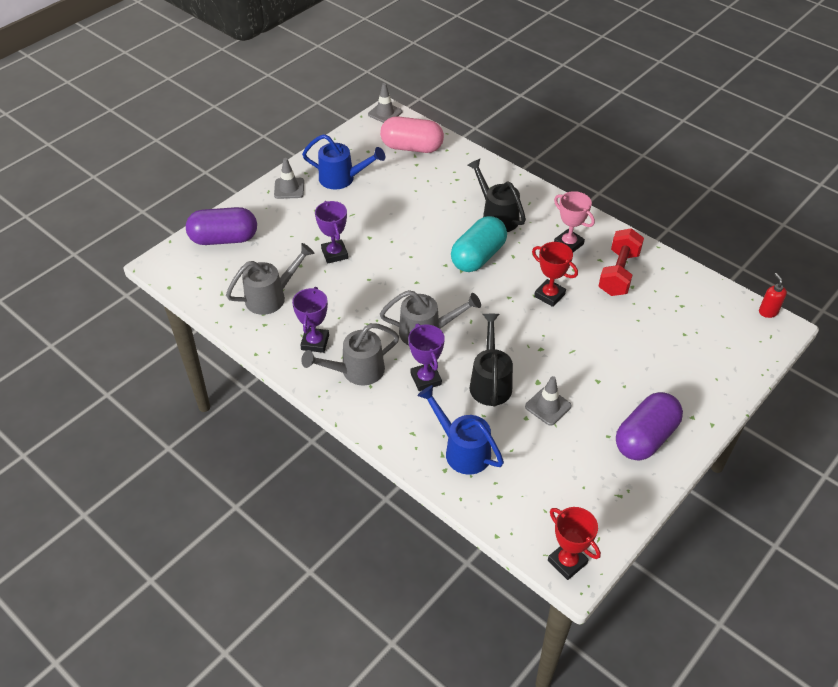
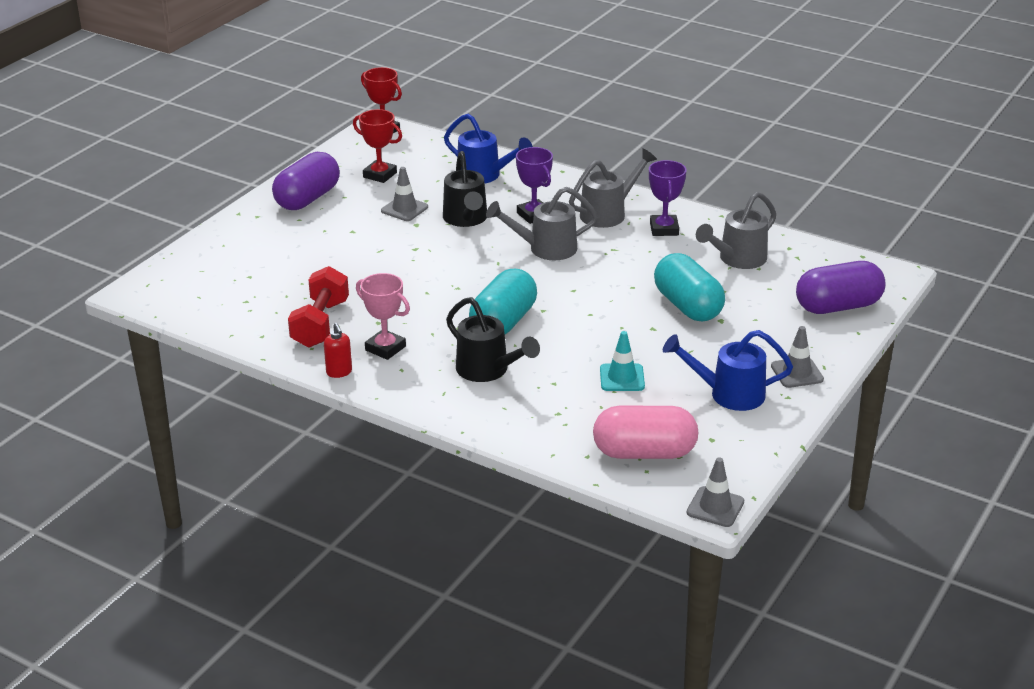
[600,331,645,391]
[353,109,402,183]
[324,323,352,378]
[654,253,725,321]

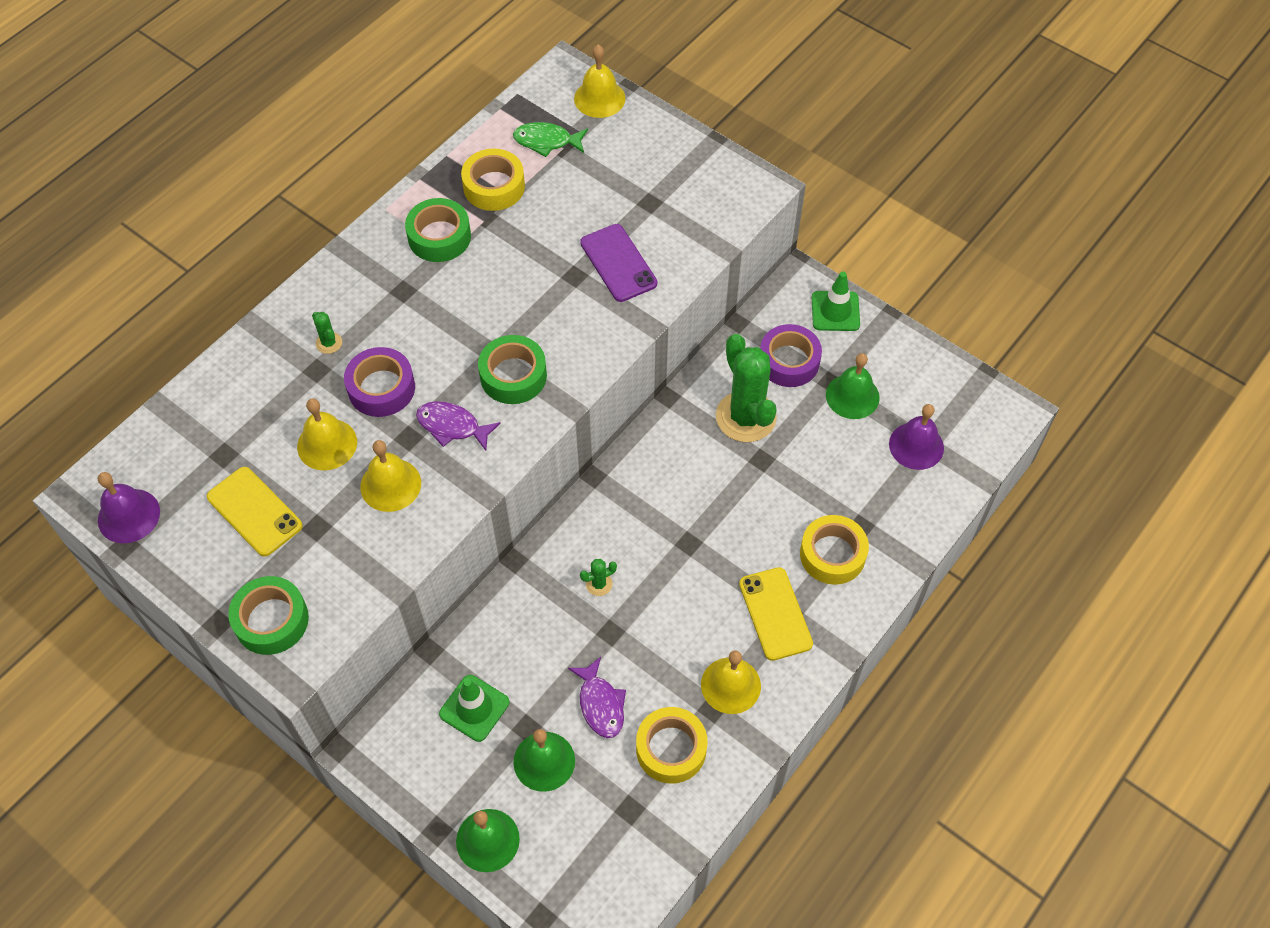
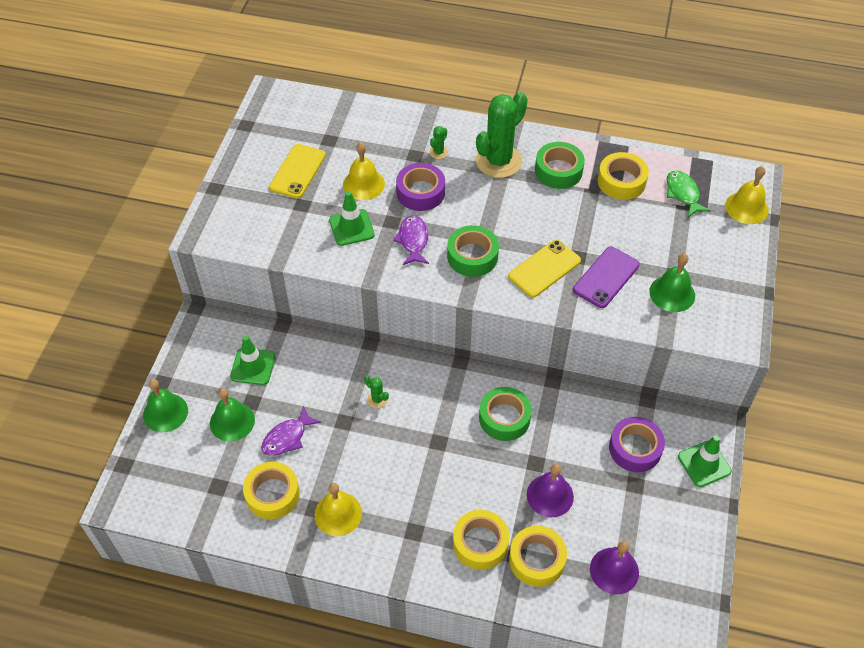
[509,526,567,587]
[527,464,574,517]
[479,387,532,441]
[476,92,528,178]
[508,240,581,297]
[649,254,695,312]
[329,191,375,246]

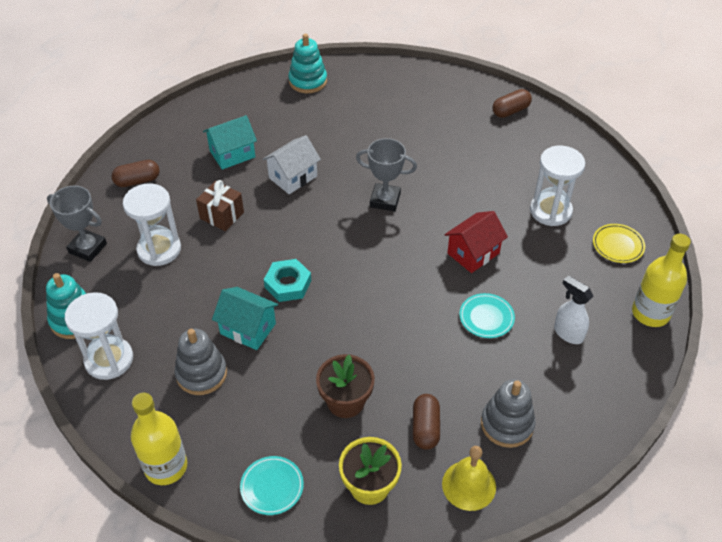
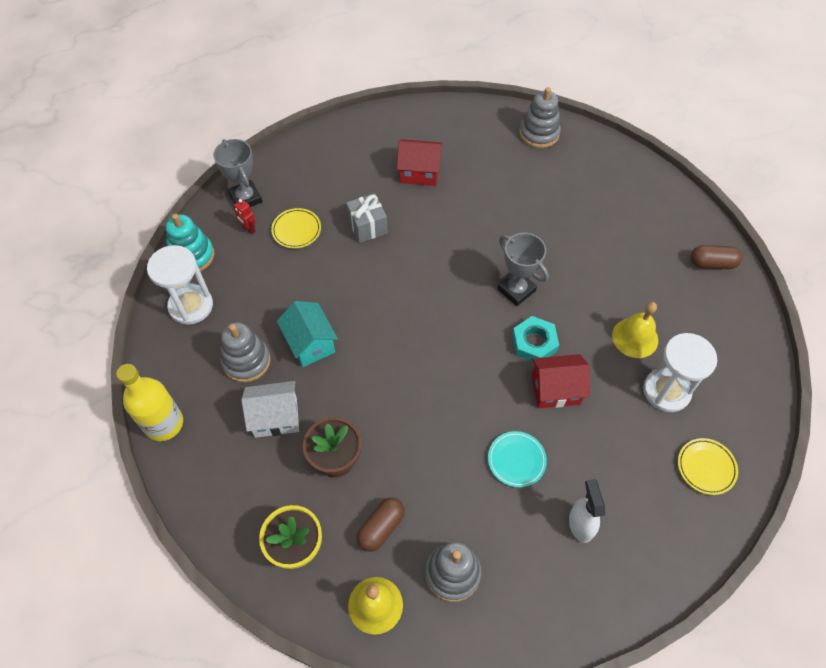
[112,160,160,187] (first image)
[240,456,304,515] (first image)
[632,234,691,327] (first image)
[234,199,256,235]
[612,302,658,358]
[241,381,299,438]
[512,316,559,362]
[271,208,321,248]
[346,193,388,243]
[397,139,442,186]
[519,87,561,148]

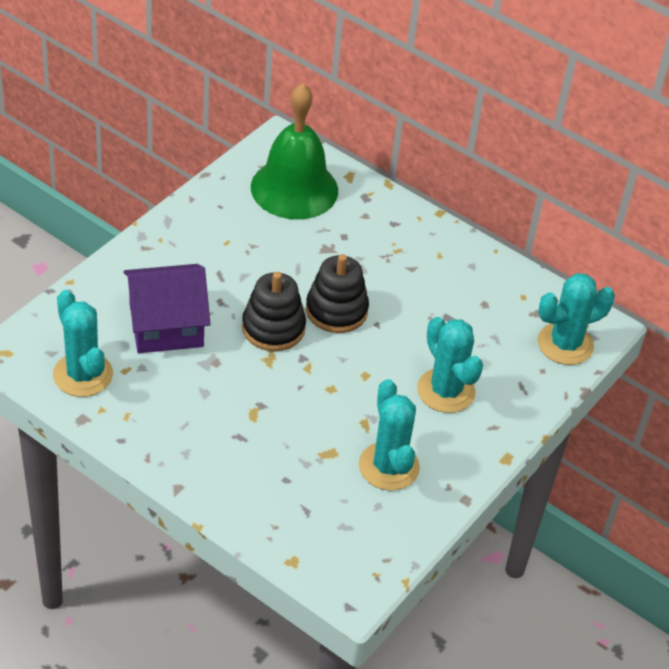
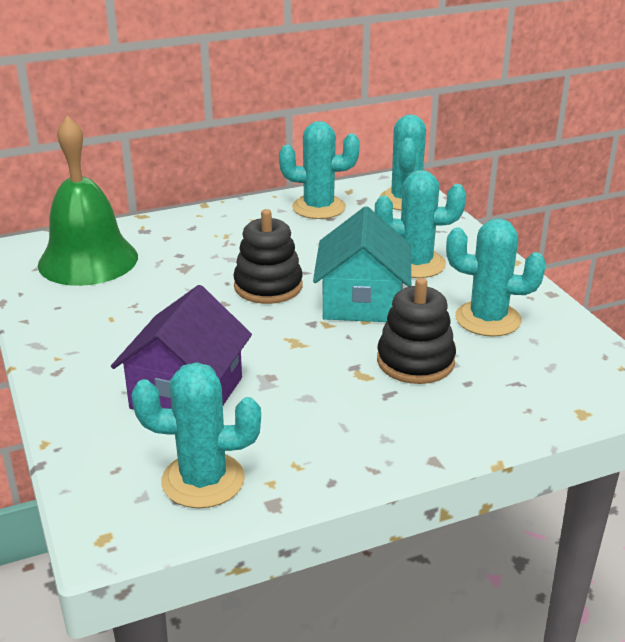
[279,121,360,219]
[313,206,411,322]
[377,278,456,384]

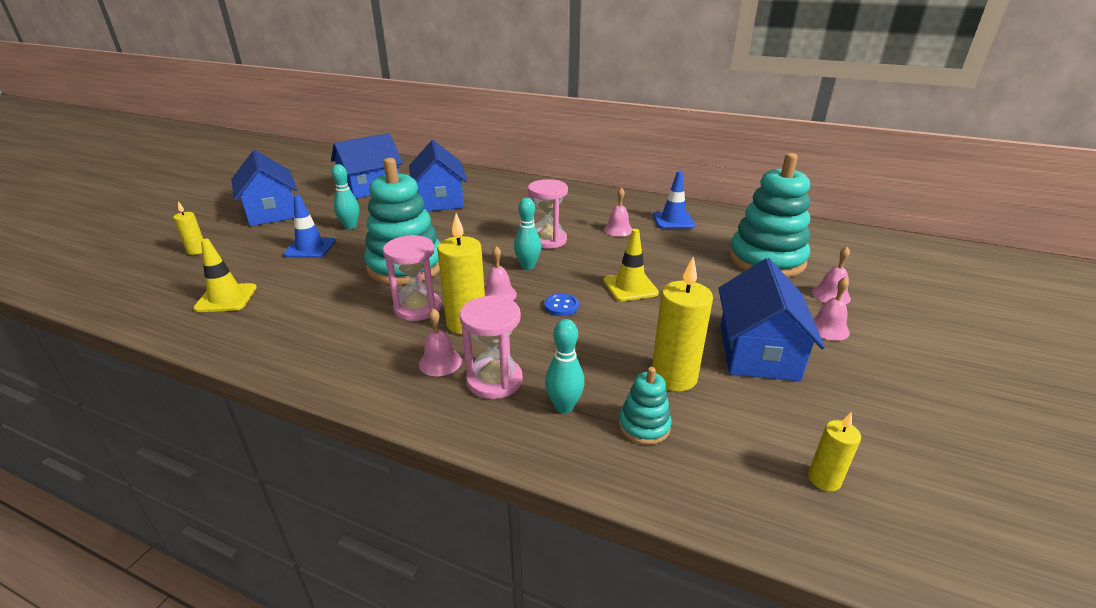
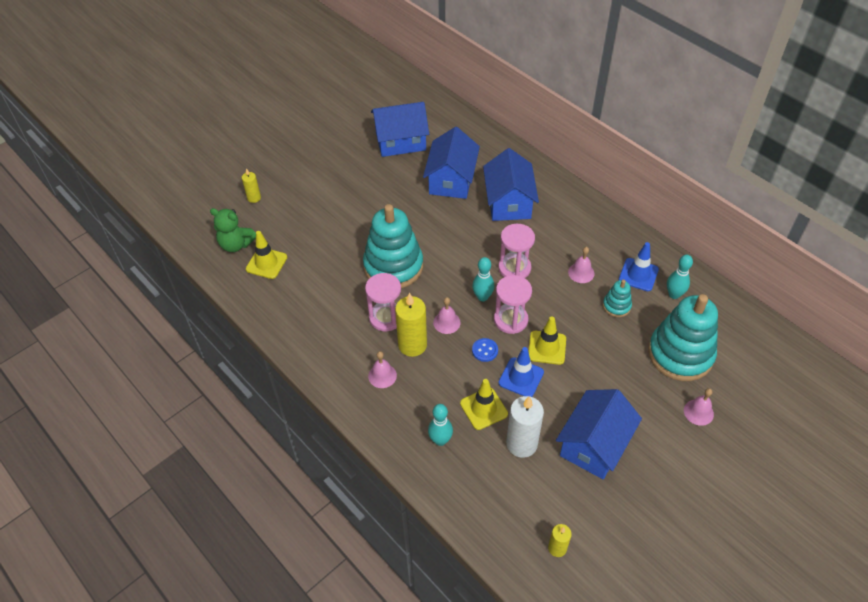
[813,277,850,341] (first image)
[210,208,256,252]
[460,379,508,430]
[483,148,539,221]
[498,347,544,397]
[667,255,693,299]
[494,275,532,334]
[603,280,632,317]
[506,396,544,458]

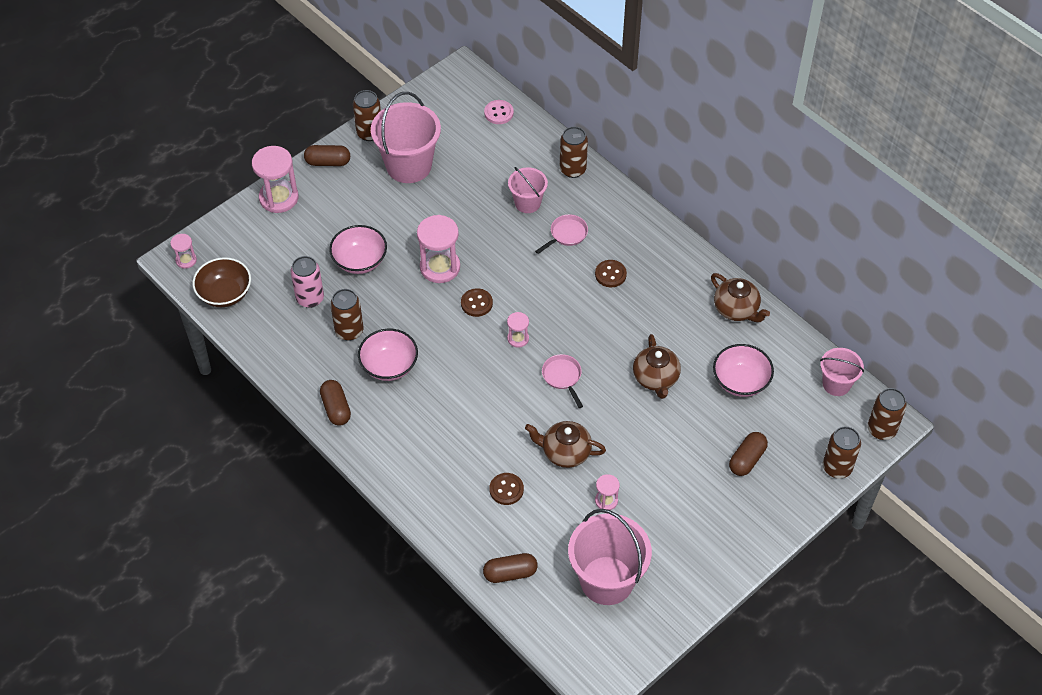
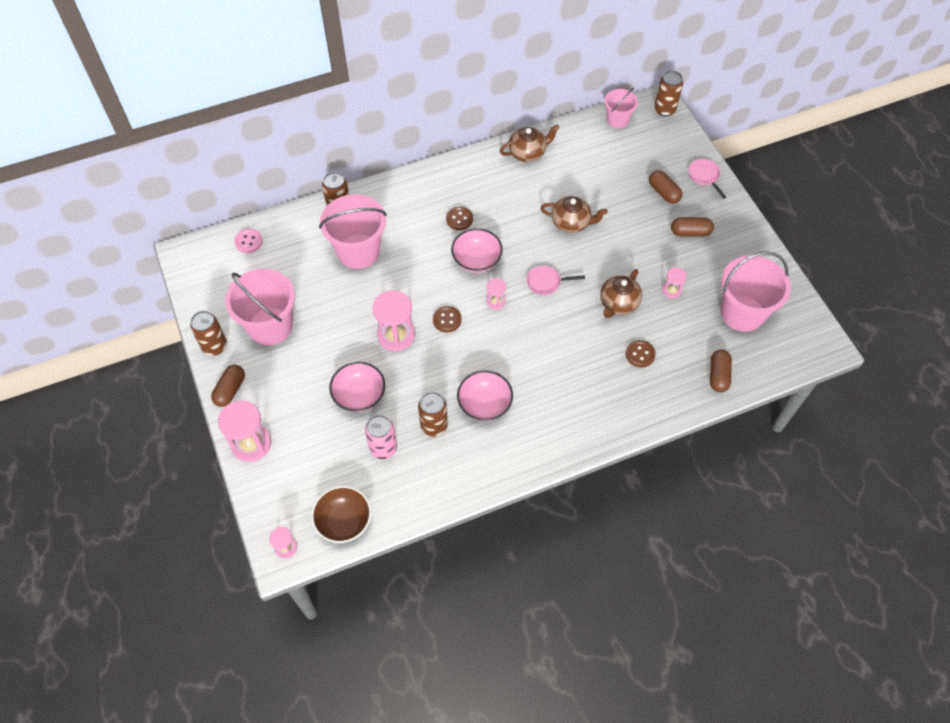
[823,427,861,479] (first image)
[671,217,714,237]
[688,159,726,199]
[451,228,503,273]
[319,194,387,269]

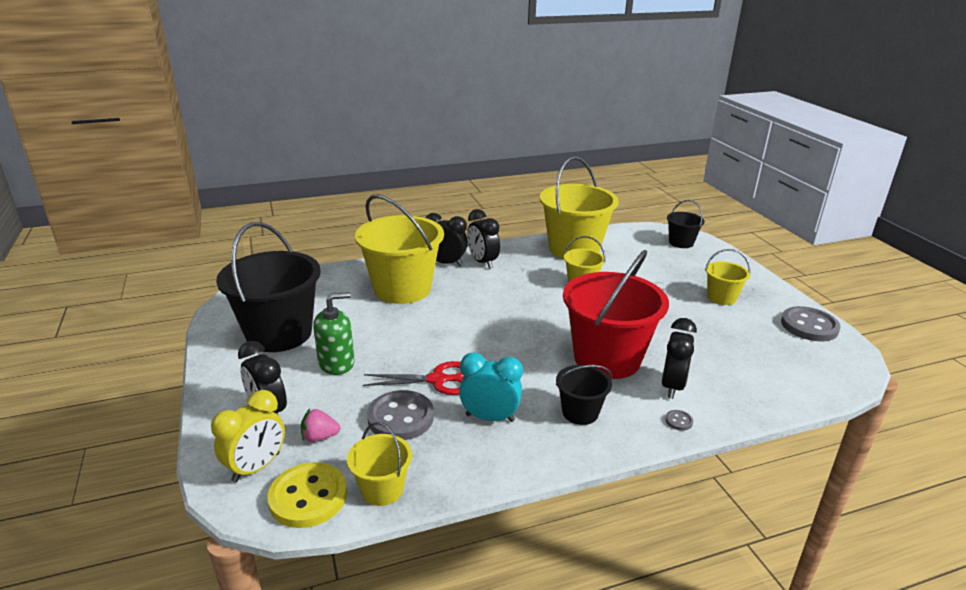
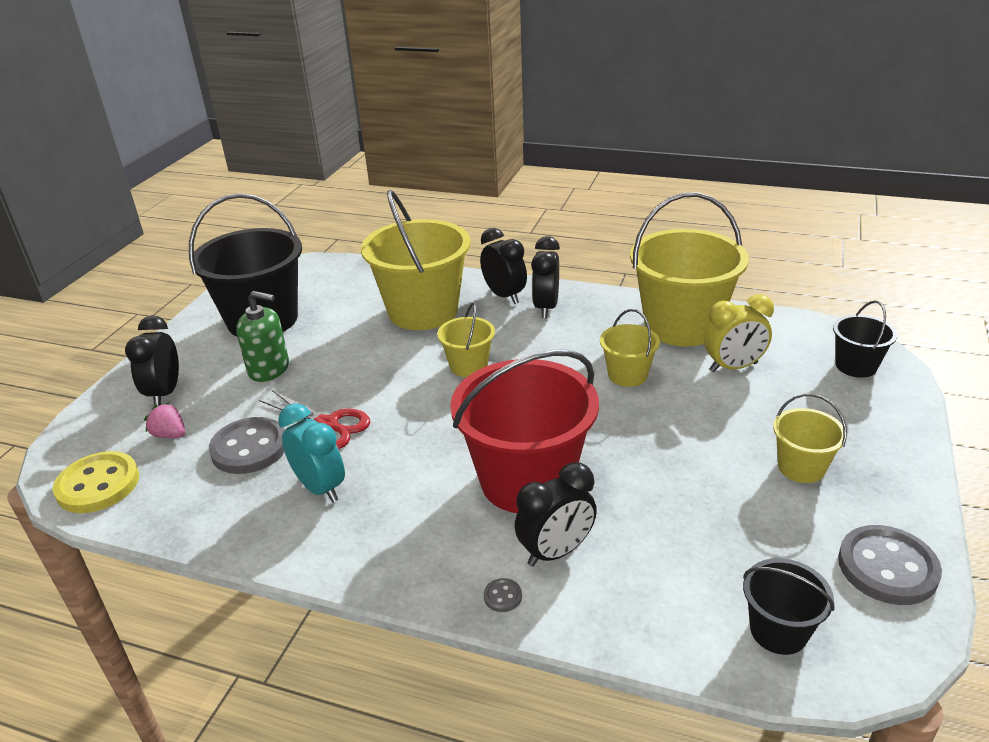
[704,294,774,372]
[437,303,495,377]
[743,558,835,655]

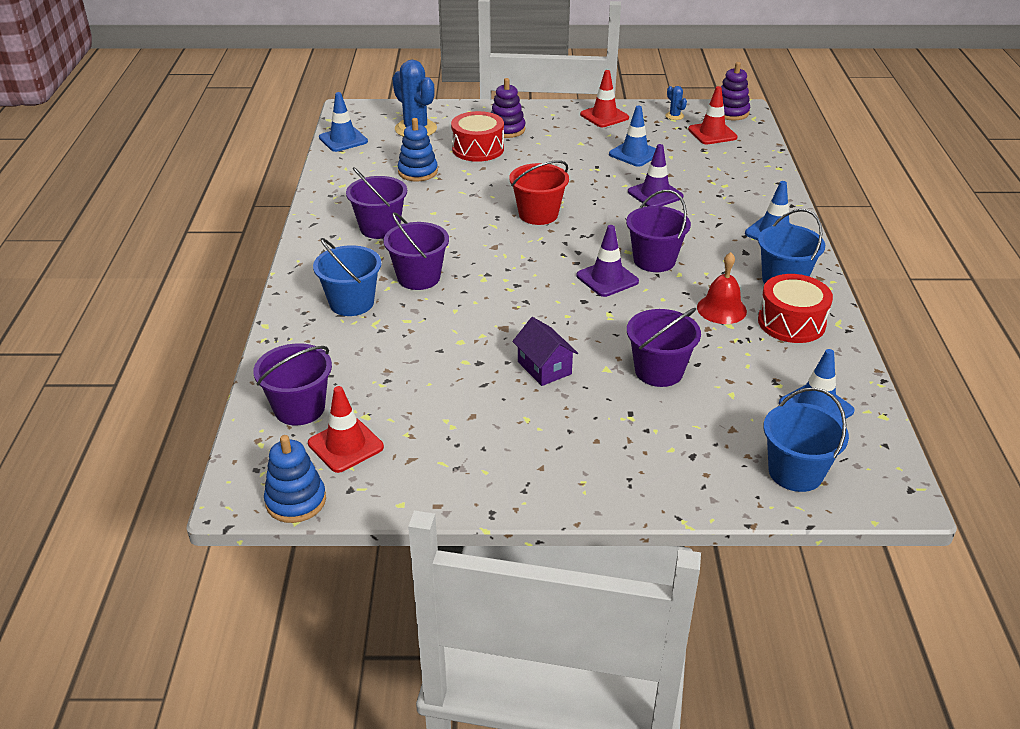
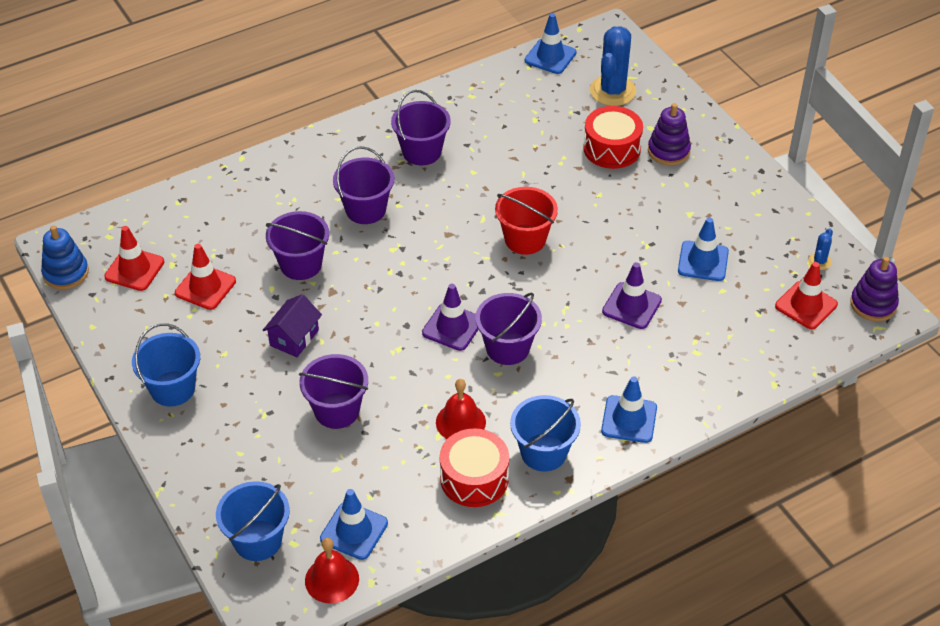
[398,118,438,182] (first image)
[305,538,359,604]
[266,211,329,280]
[132,323,200,406]
[175,244,236,310]

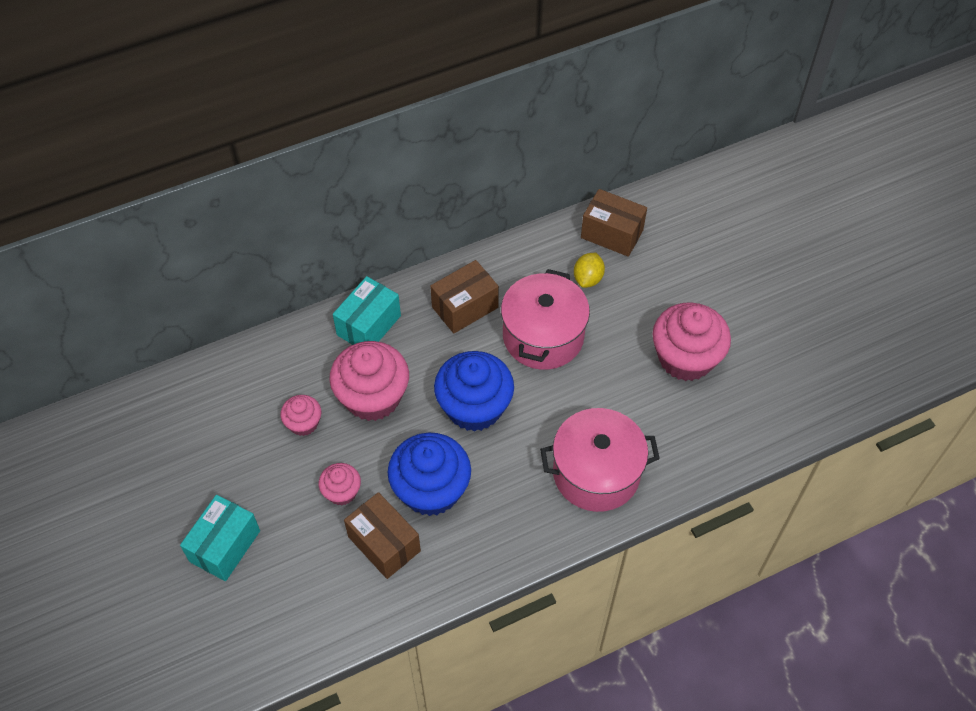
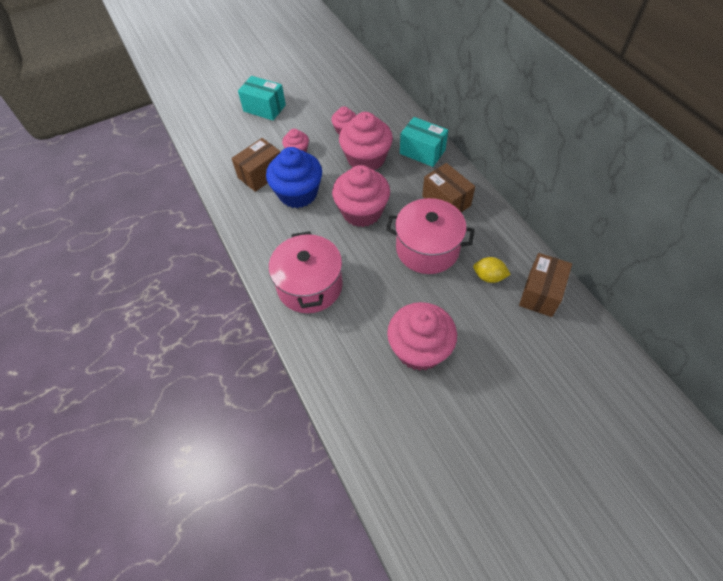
[332,165,390,227]

